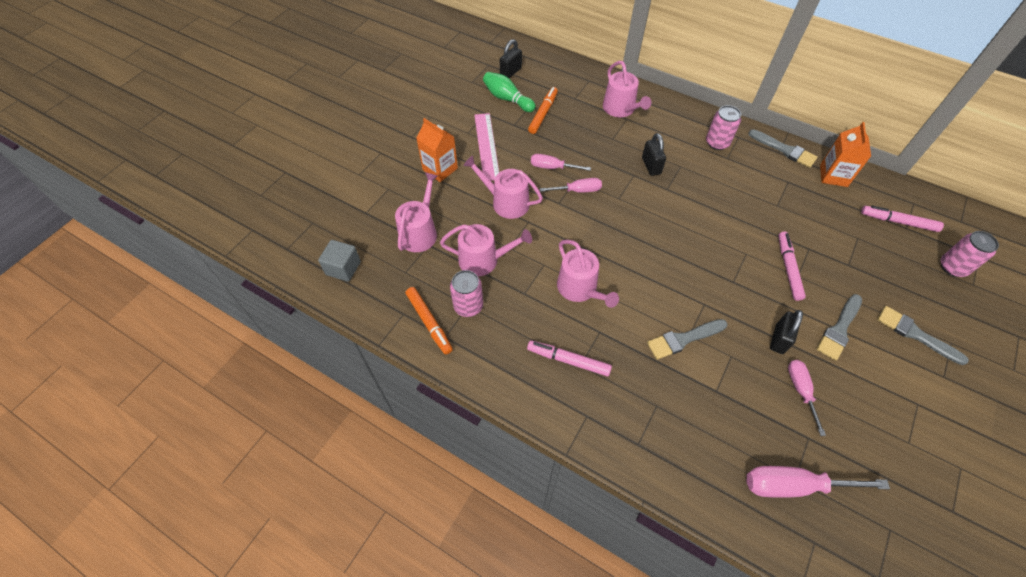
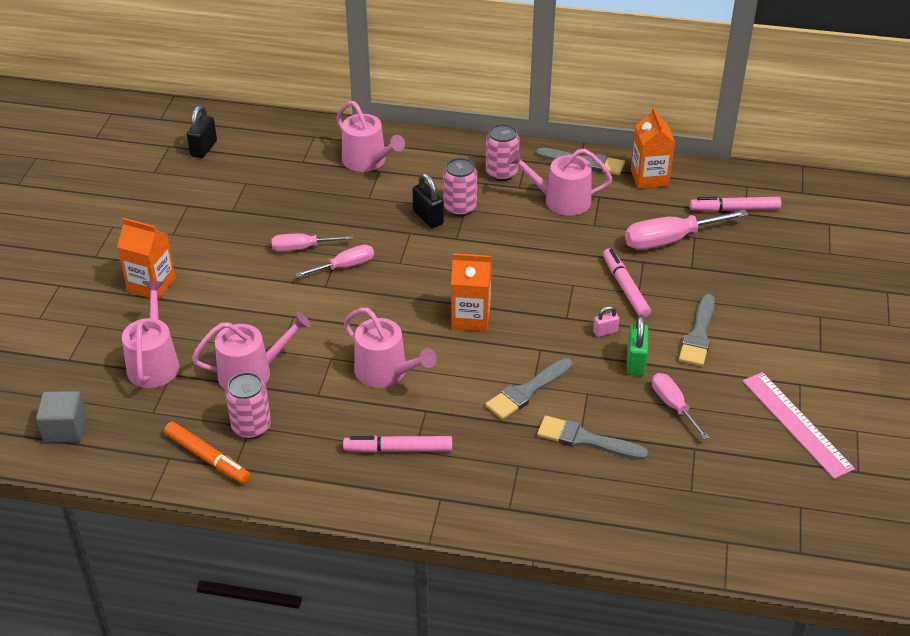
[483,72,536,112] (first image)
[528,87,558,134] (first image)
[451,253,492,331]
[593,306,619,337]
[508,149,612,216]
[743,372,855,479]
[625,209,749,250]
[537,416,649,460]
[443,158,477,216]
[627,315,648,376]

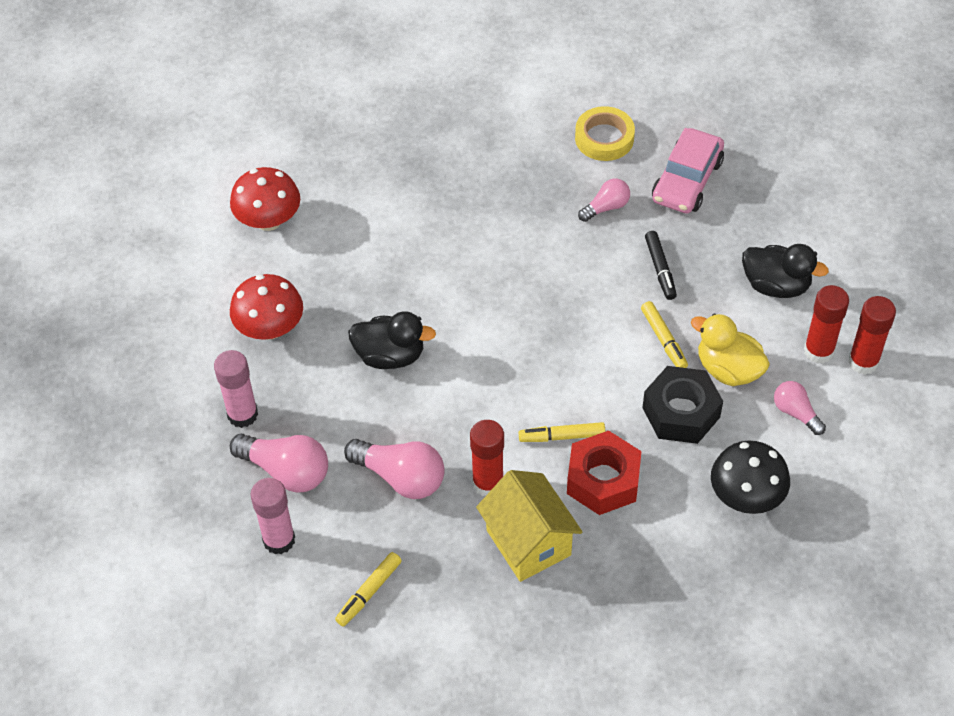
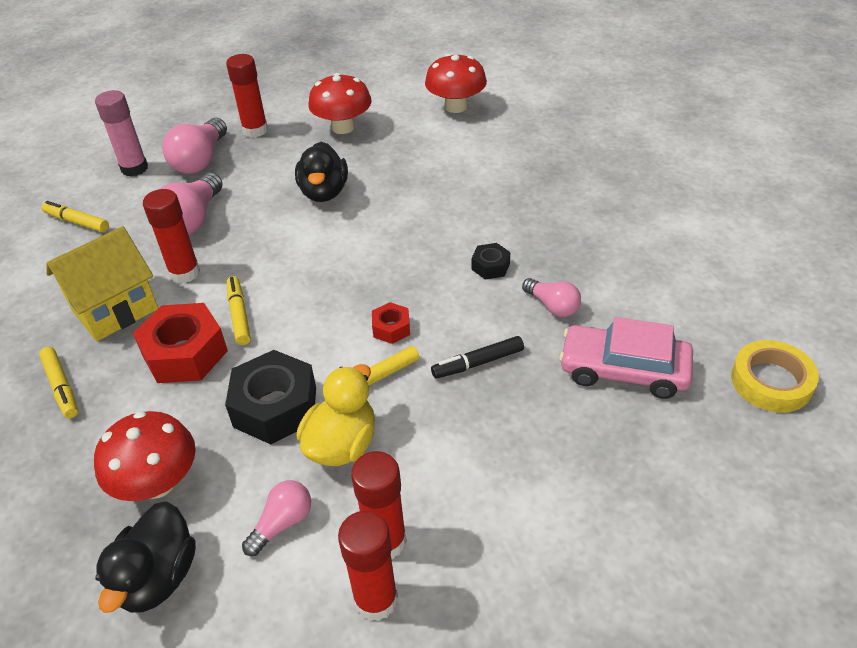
[39,347,78,418]
[372,302,410,344]
[472,243,510,279]
[731,340,819,413]
[95,502,196,613]
[226,54,268,138]
[94,411,196,501]

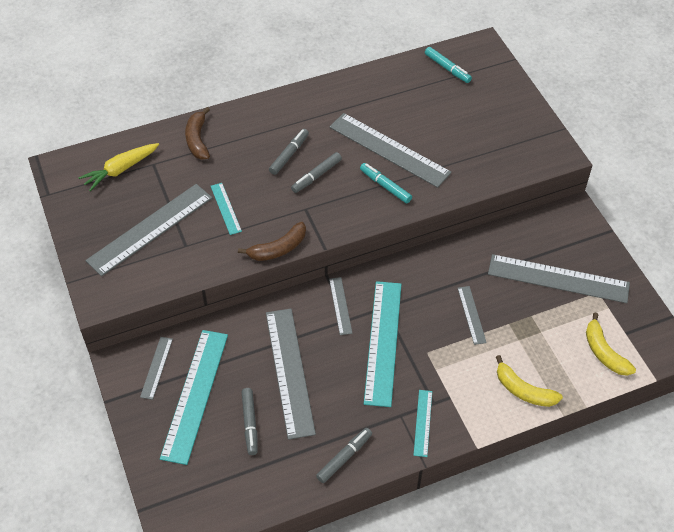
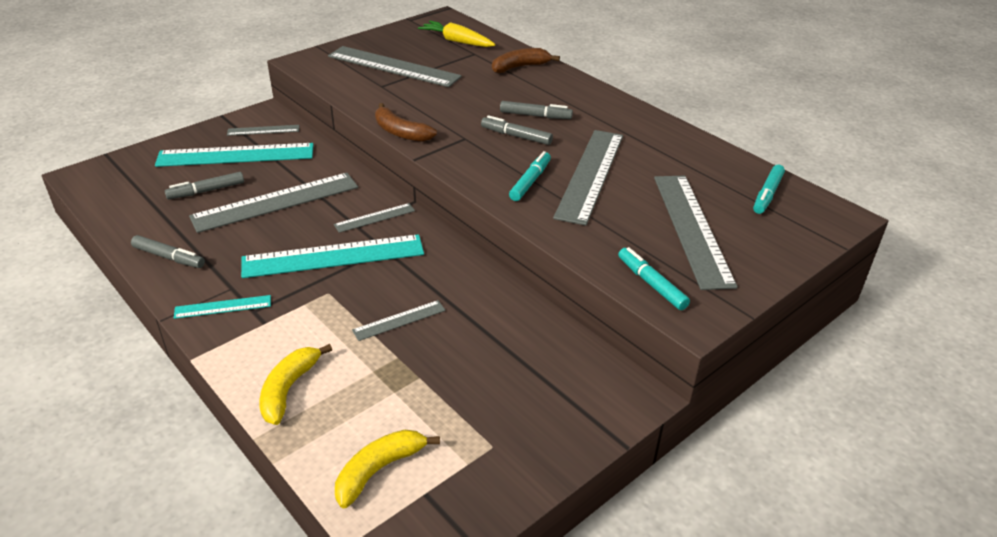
[211,183,242,235] (first image)
[618,247,690,310]
[654,176,738,290]

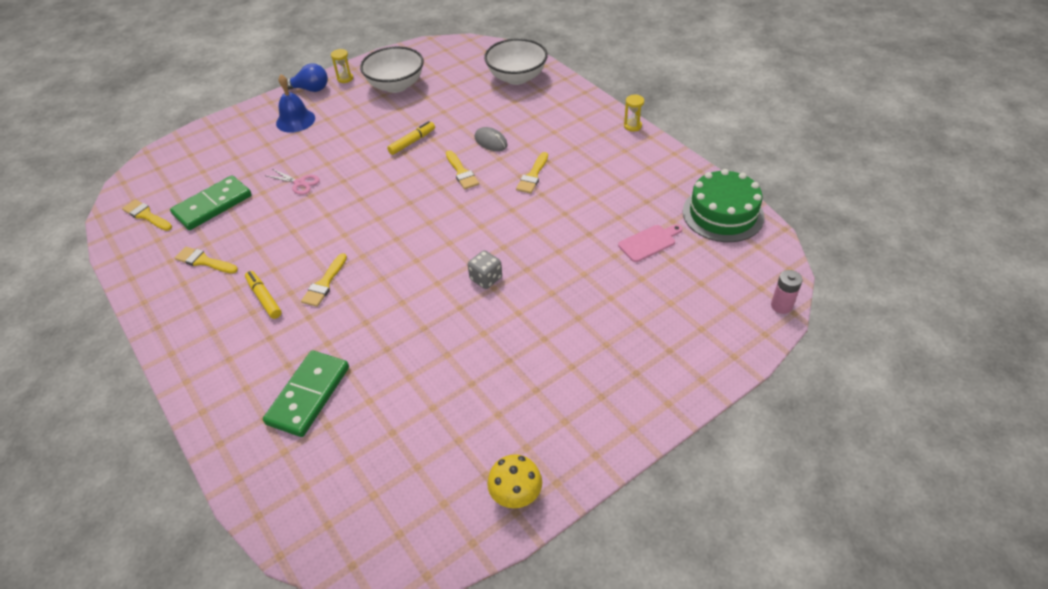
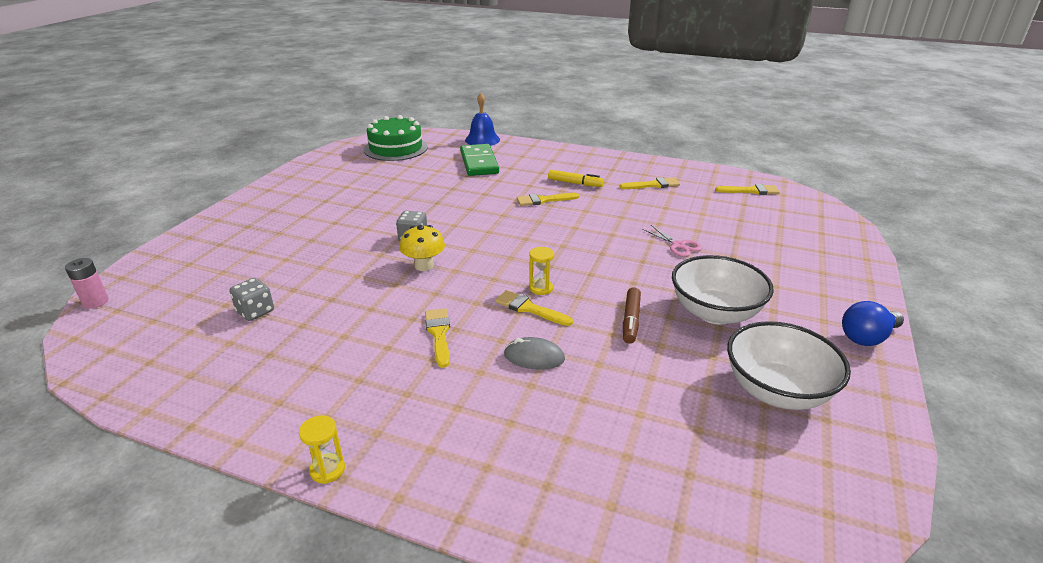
[170,175,252,230] (first image)
[465,93,500,146]
[529,247,554,295]
[672,255,774,325]
[400,225,445,271]
[364,115,428,161]
[230,278,274,321]
[623,287,641,344]
[642,225,702,257]
[517,193,579,206]

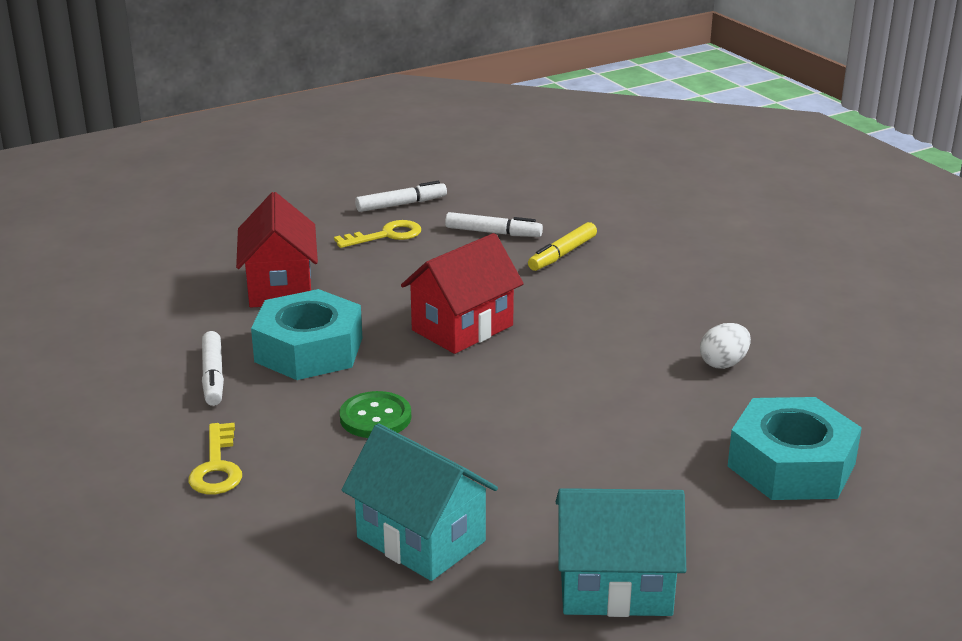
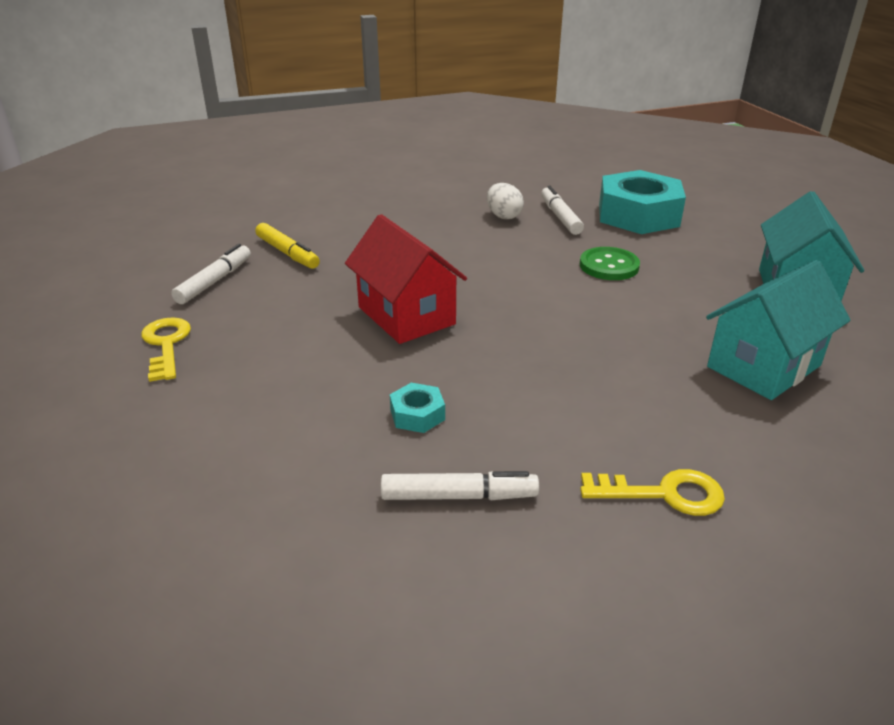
[236,192,318,308] (first image)
[580,247,640,280]
[541,186,584,235]
[390,383,445,433]

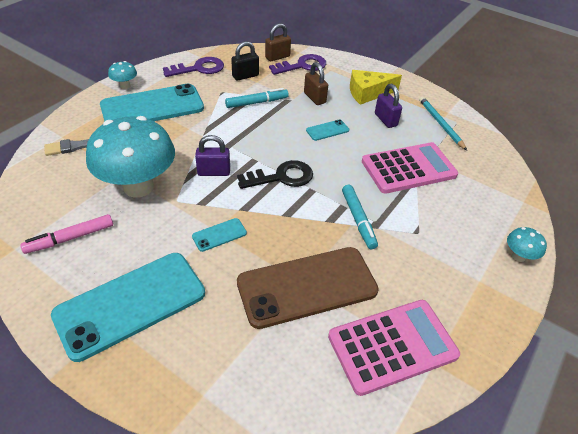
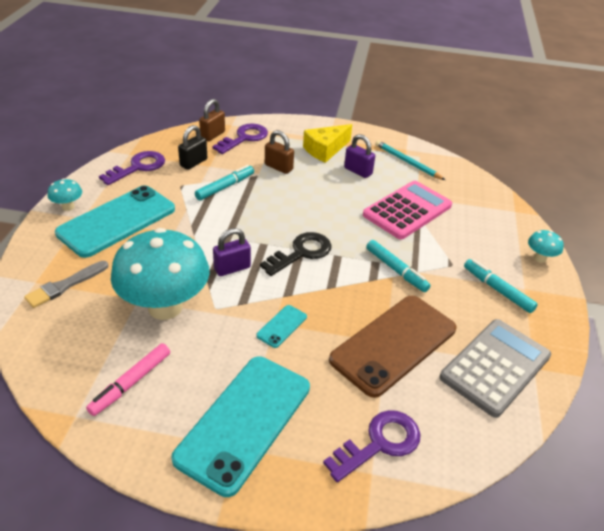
[306,119,349,141] (first image)
[323,410,420,482]
[464,259,538,313]
[440,319,551,418]

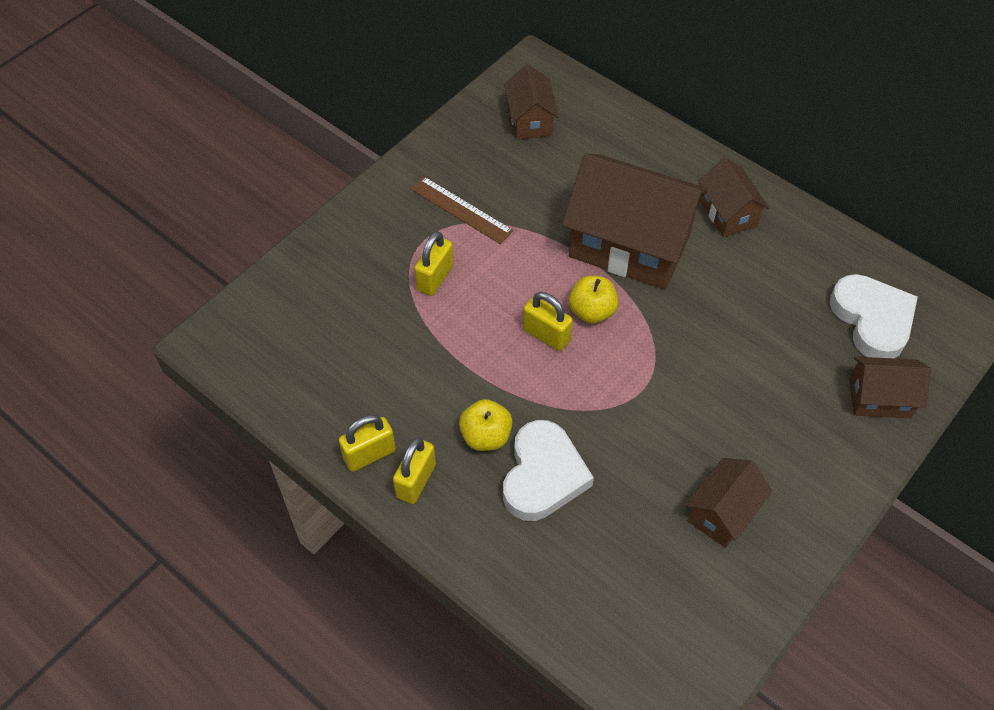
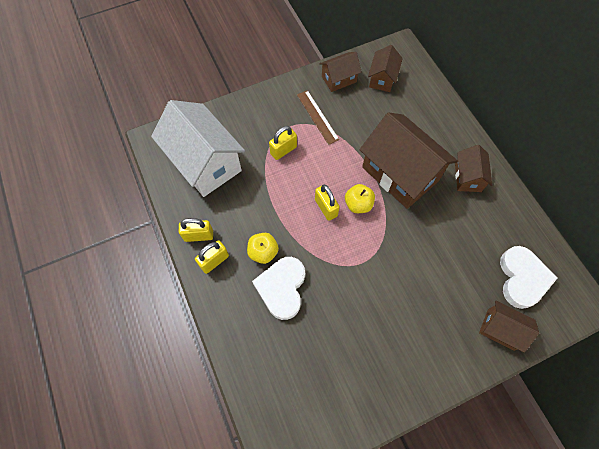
[151,100,245,197]
[320,52,362,92]
[252,257,305,320]

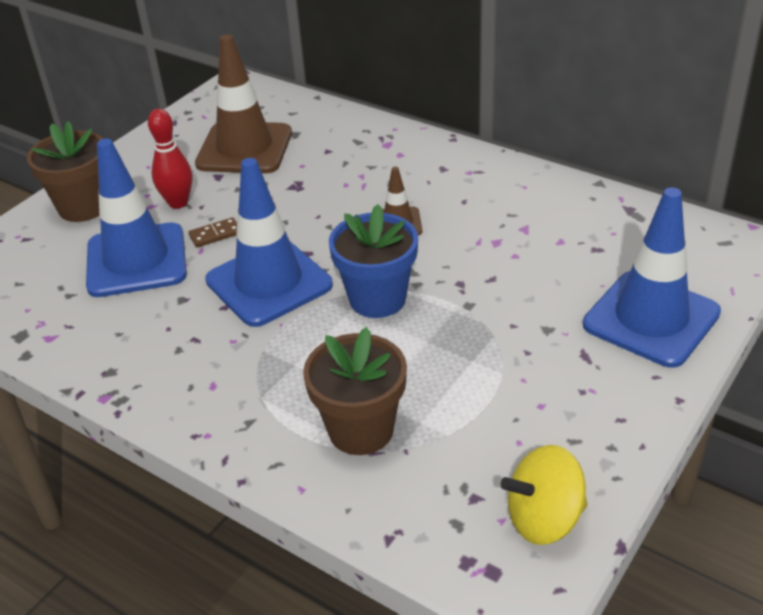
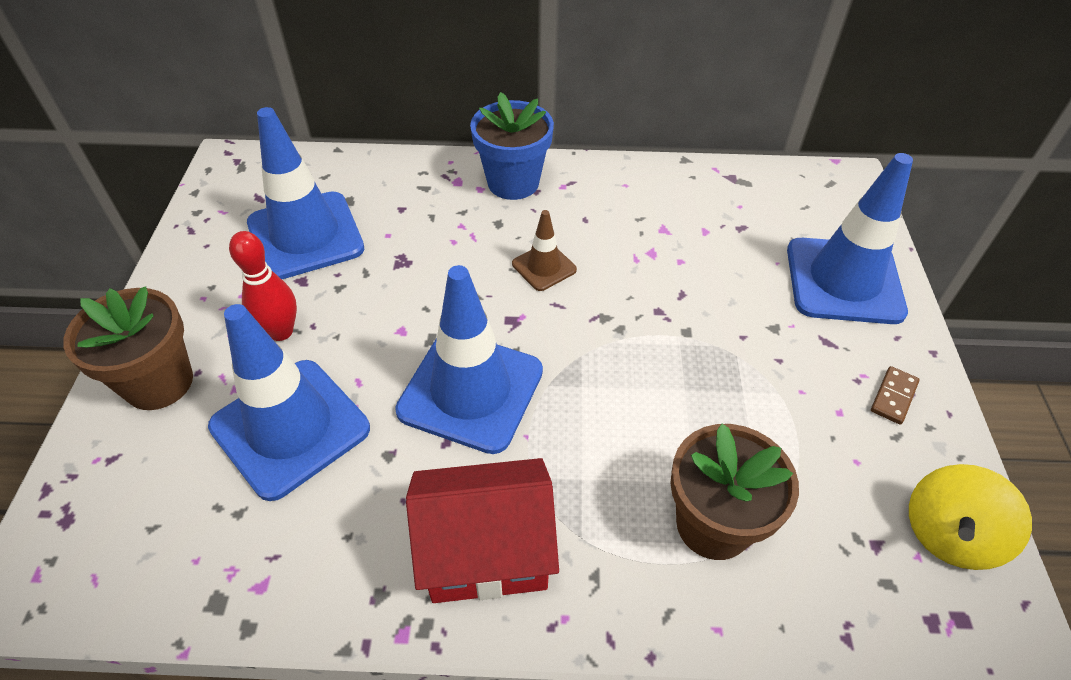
[406,458,559,603]
[871,366,920,425]
[470,92,554,200]
[247,107,364,279]

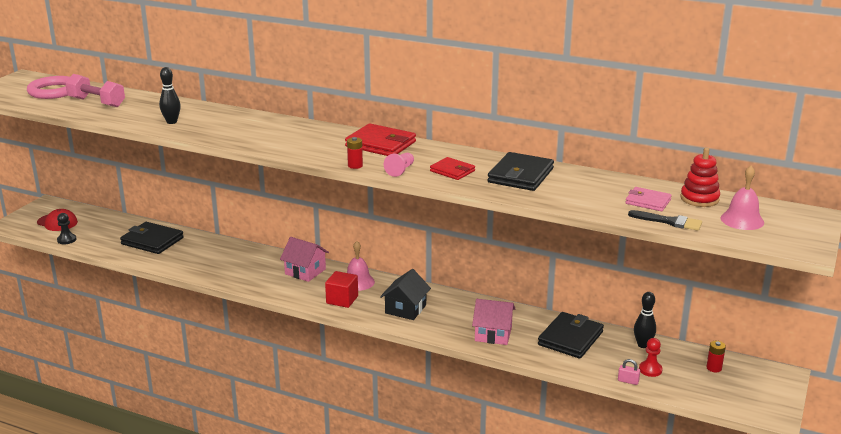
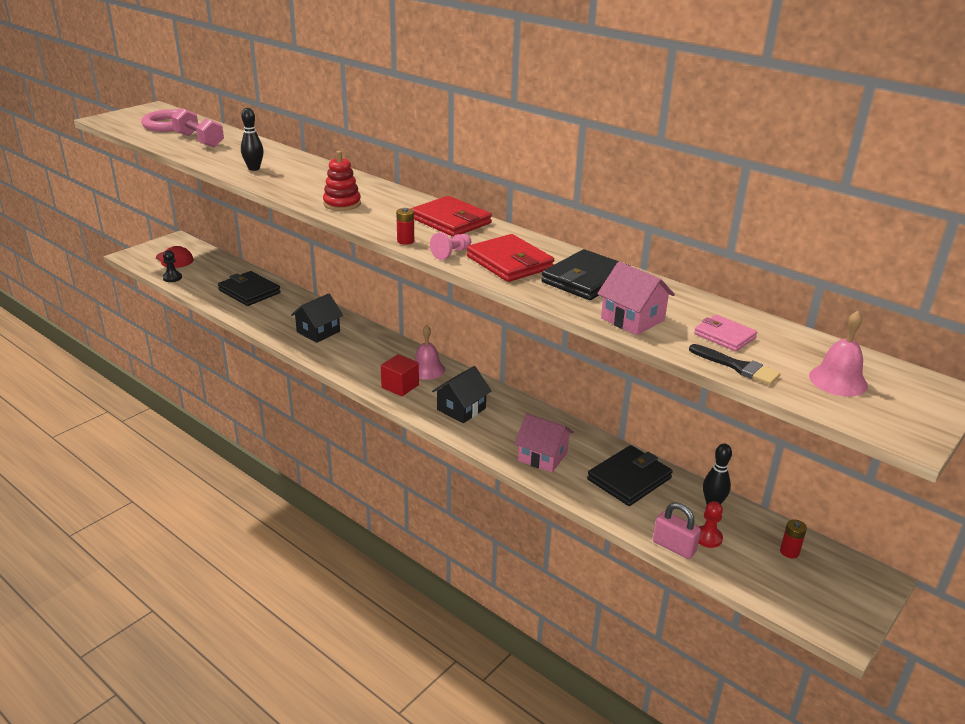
[291,293,343,343]
[597,261,675,335]
[323,151,361,211]
[467,234,554,282]
[653,502,701,559]

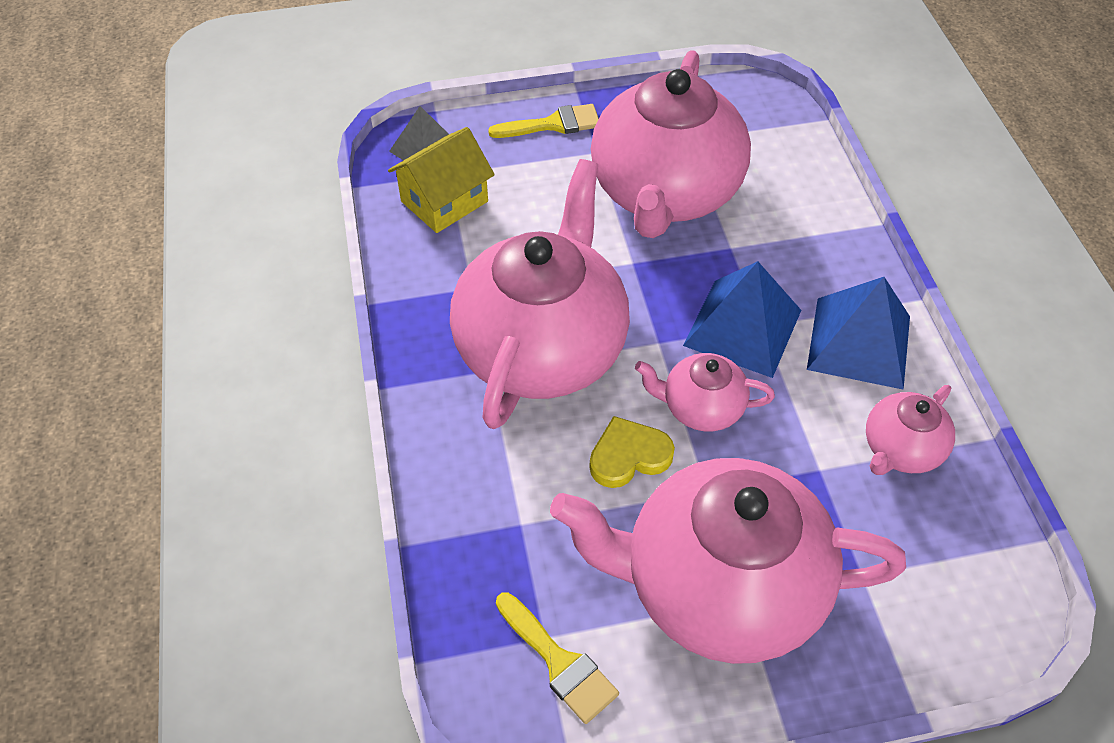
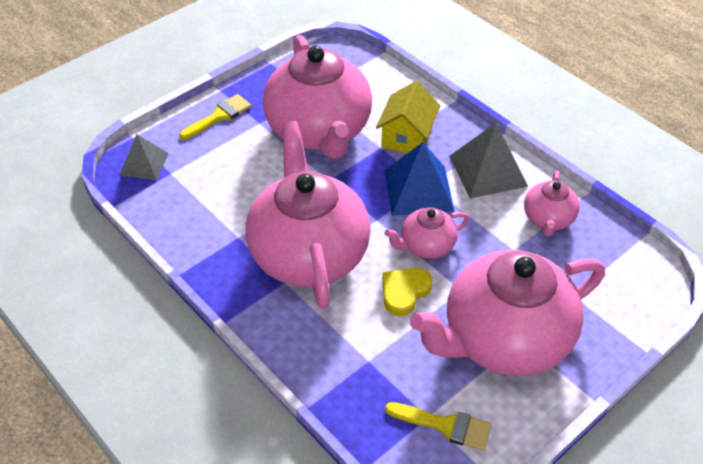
[376,81,441,153]
[449,123,528,199]

